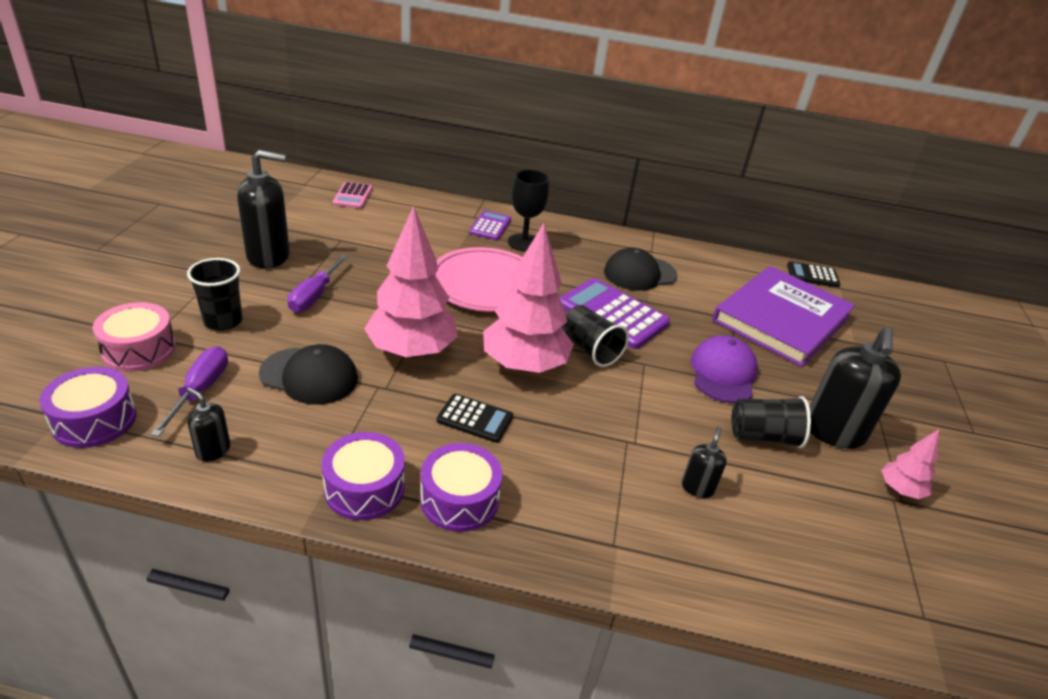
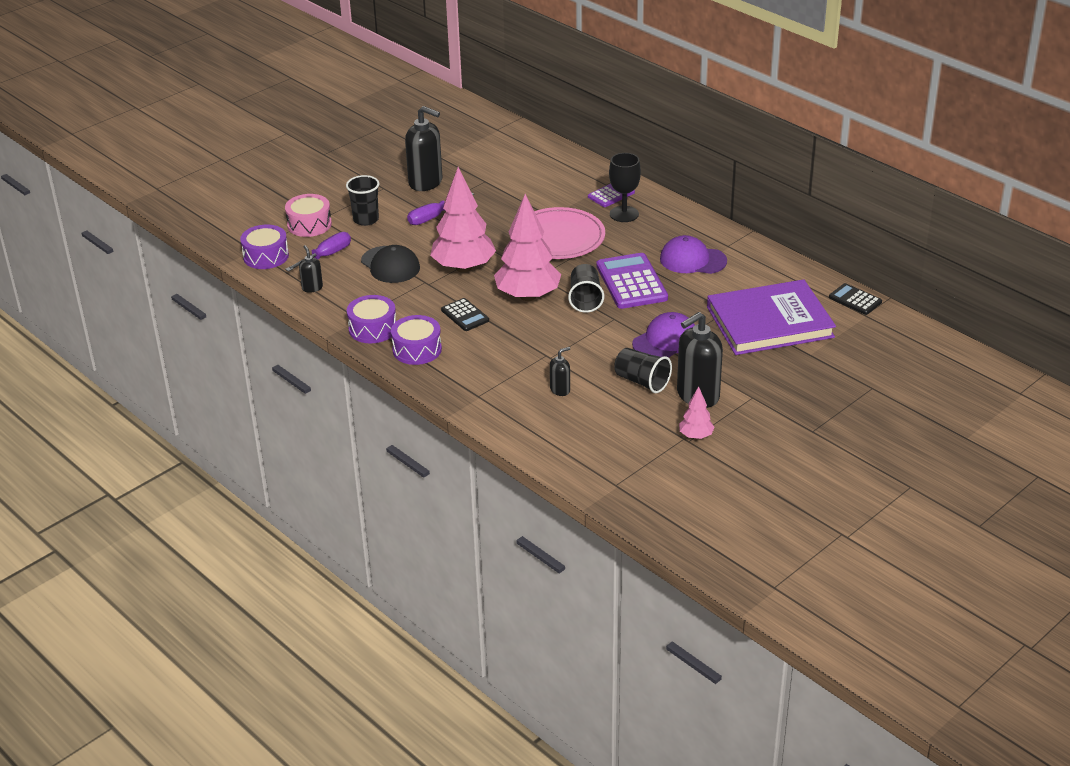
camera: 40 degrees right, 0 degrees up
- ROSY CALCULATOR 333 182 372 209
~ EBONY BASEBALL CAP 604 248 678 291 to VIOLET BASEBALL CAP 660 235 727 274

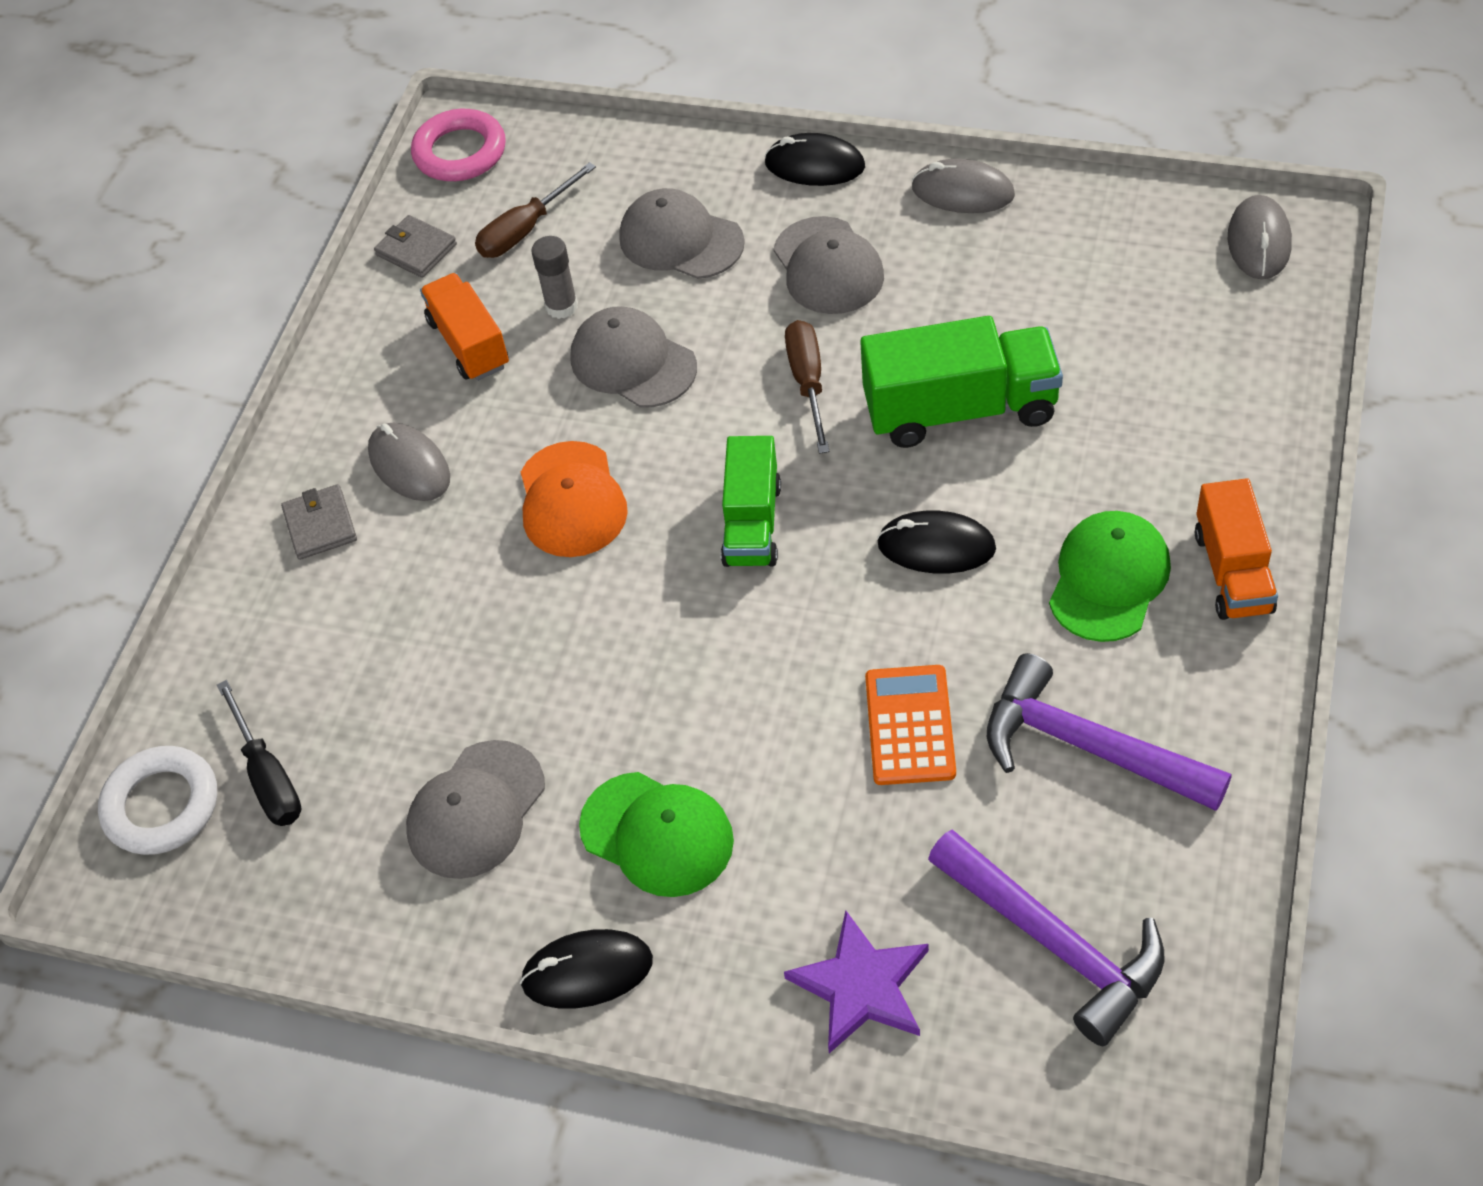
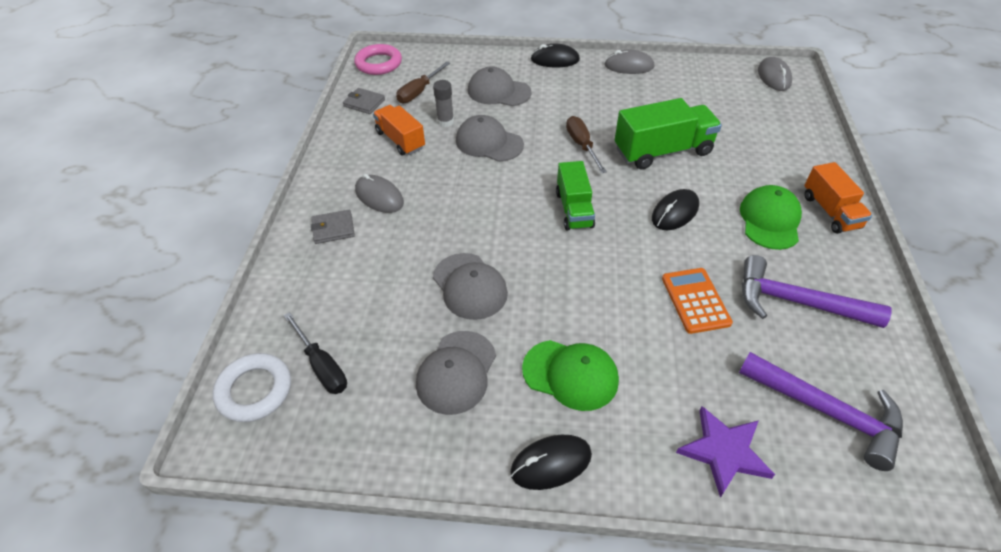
camera: 15 degrees left, 5 degrees down
- ORANGE-COLOURED BASEBALL CAP 521 441 628 557
~ ASH-GREY BASEBALL CAP 773 216 884 314 to 433 253 508 320
~ ASH-GREY BILLFOLD 281 484 357 560 = 311 210 355 244 75 degrees counterclockwise
~ EBONY COMPUTER MOUSE 877 511 996 574 = 652 189 699 230 45 degrees counterclockwise

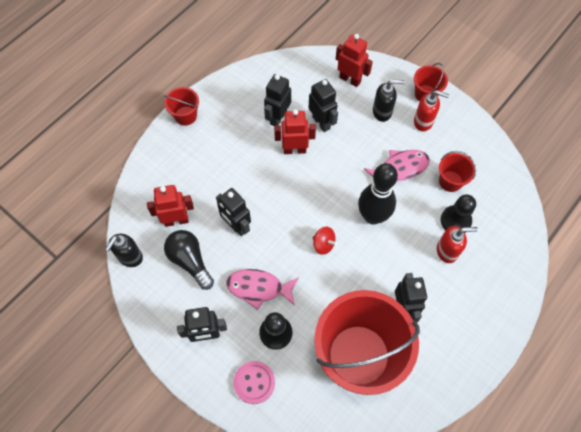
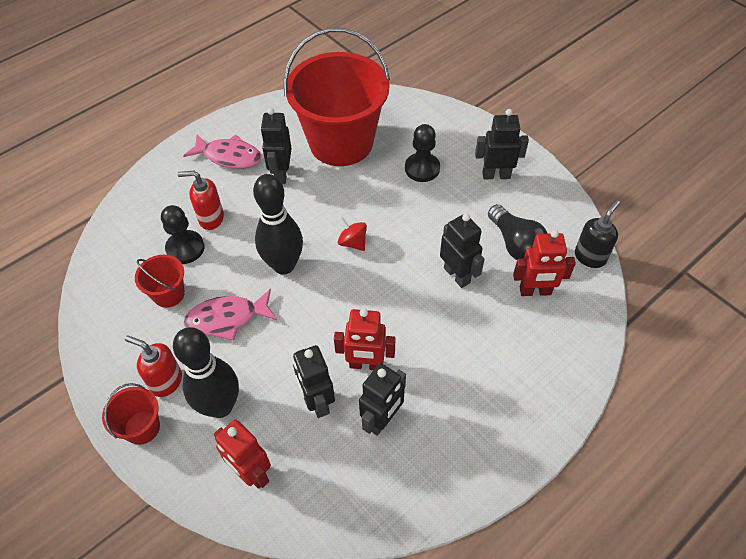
camera: 170 degrees left, 10 degrees down
- CRIMSON SAND BUCKET 164 87 199 126
- ROSY BUTTON 233 361 275 404
~ ROSY TOY FISH 226 269 299 310 to 183 134 262 169
~ EBONY SOAP PUMP 373 79 404 122 to EBONY SKITTLE 173 327 239 418

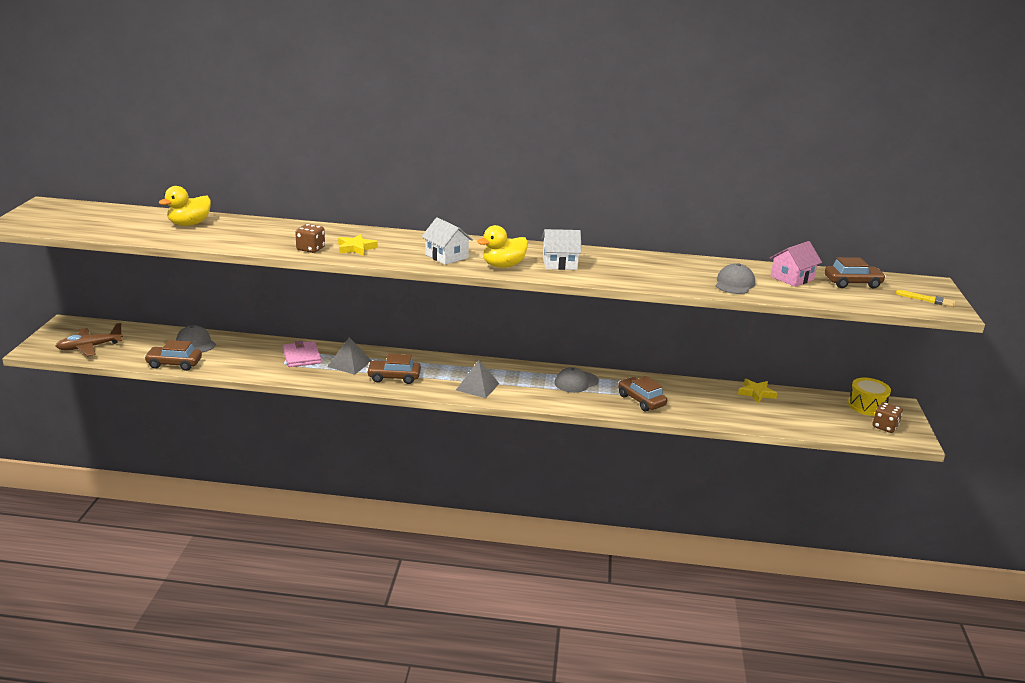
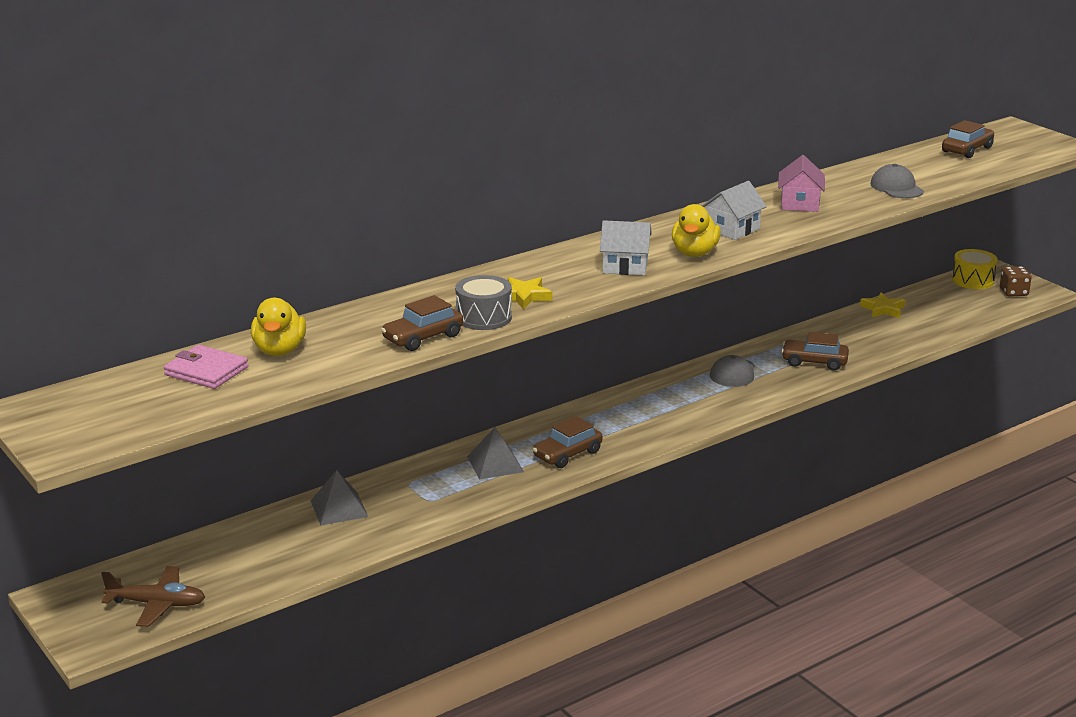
camera: 40 degrees left, 0 degrees up
- ASH-GREY BASEBALL CAP 176 325 216 352
- YELLOW PAINTBRUSH 896 290 956 307
~ BROWN TOY CAR 144 340 202 371 to 381 295 463 351
~ ROSY BILLFOLD 282 341 322 367 to 164 345 248 389
~ ASH-GREY PYRAMID SHAPE 456 360 500 398 to 311 470 368 525
~ ROSY HOUSE 770 241 822 287 to 778 155 825 212
~ BROWN DICE 295 224 325 253 to ASH-GREY TOY DRUM 455 275 512 330
~ BROWN AEROPLANE 56 323 123 356 = 101 566 205 627 105 degrees counterclockwise

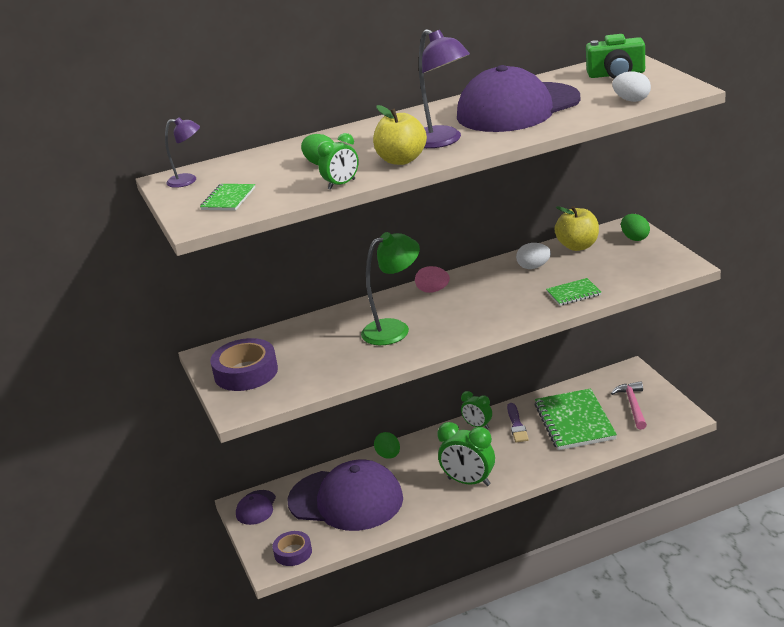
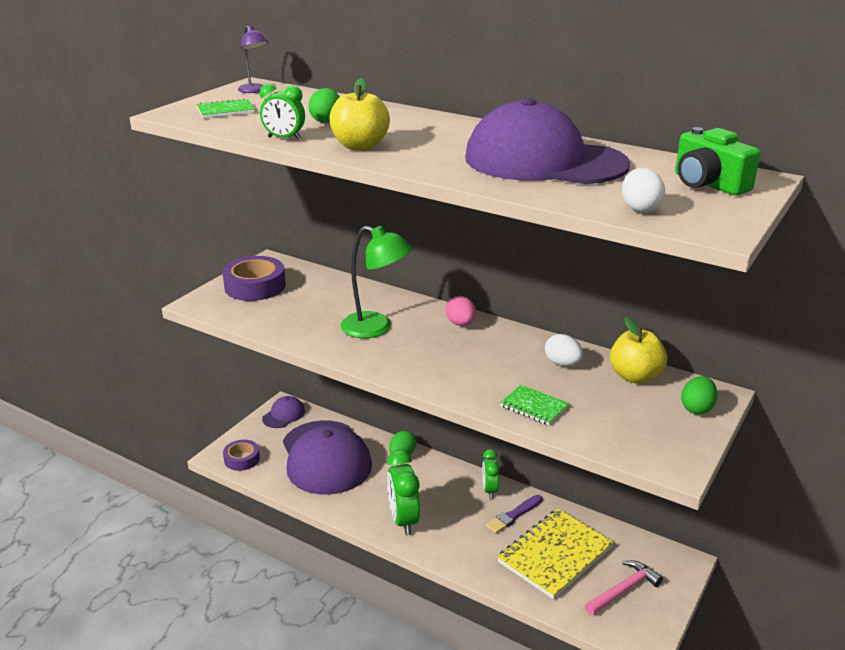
camera: 50 degrees right, 0 degrees up
- VIOLET LAMP 419 29 470 148
~ LEAF-GREEN NOTEPAD 535 388 617 450 to YELLOW NOTEPAD 497 509 614 599
~ VIOLET BASEBALL CAP 236 490 276 525 = 262 396 305 428 150 degrees clockwise

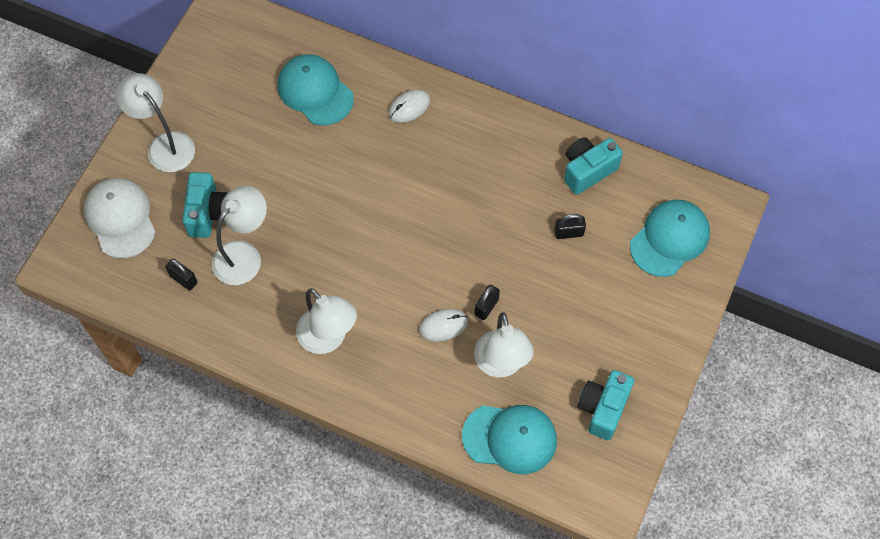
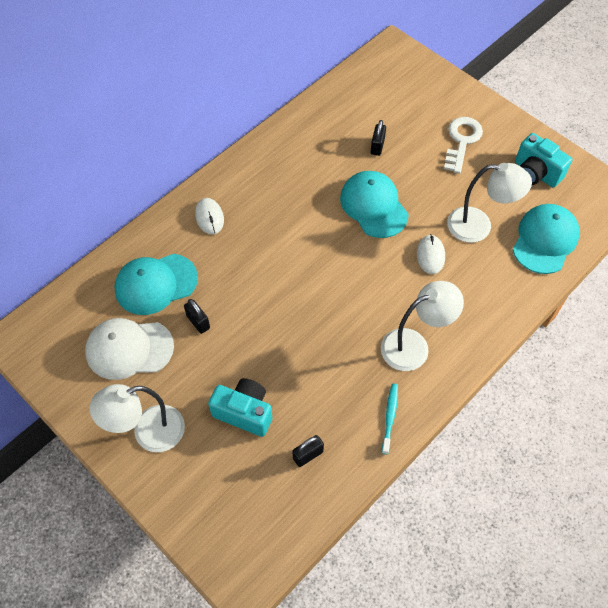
camera: 70 degrees left, 5 degrees down
- WHITE LAMP 212 186 267 285
- TURQUOISE CAMERA 564 137 623 195
+ TURQUOISE TOOTHBRUSH 382 384 398 454
+ WHITE DOOR KEY 444 117 483 174
~ WHITE BASEBALL CAP 84 178 156 258 to 85 318 174 380
~ EBONY PADLOCK 474 285 500 320 to 184 299 210 334
~ TURQUOISE BASEBALL CAP 630 200 710 277 to 340 171 409 238

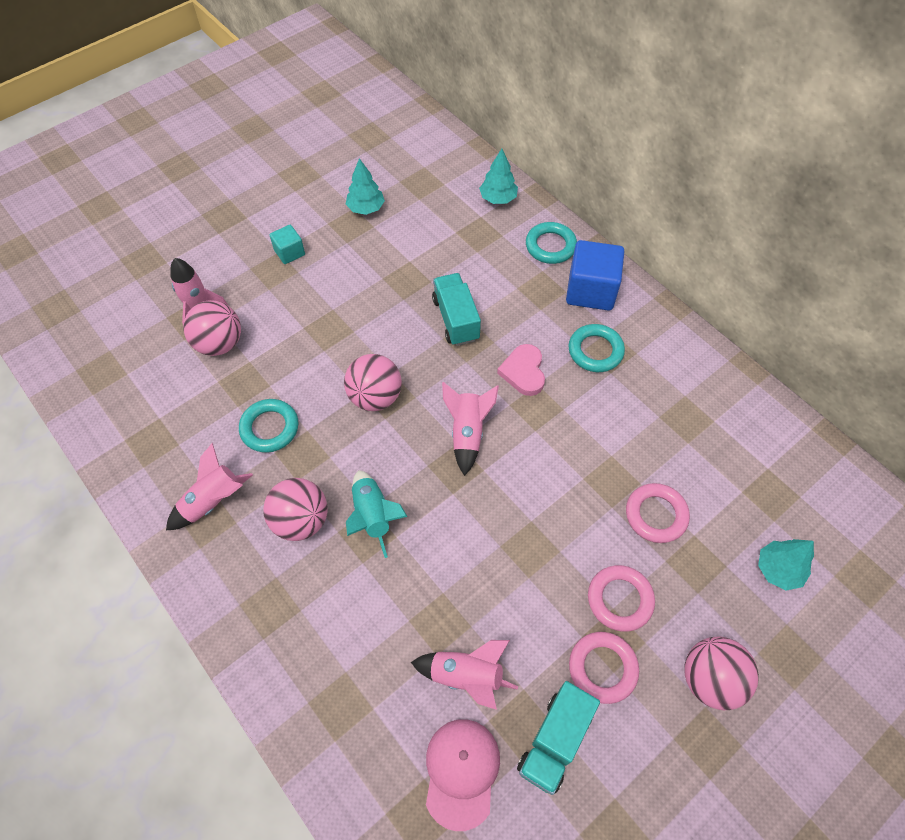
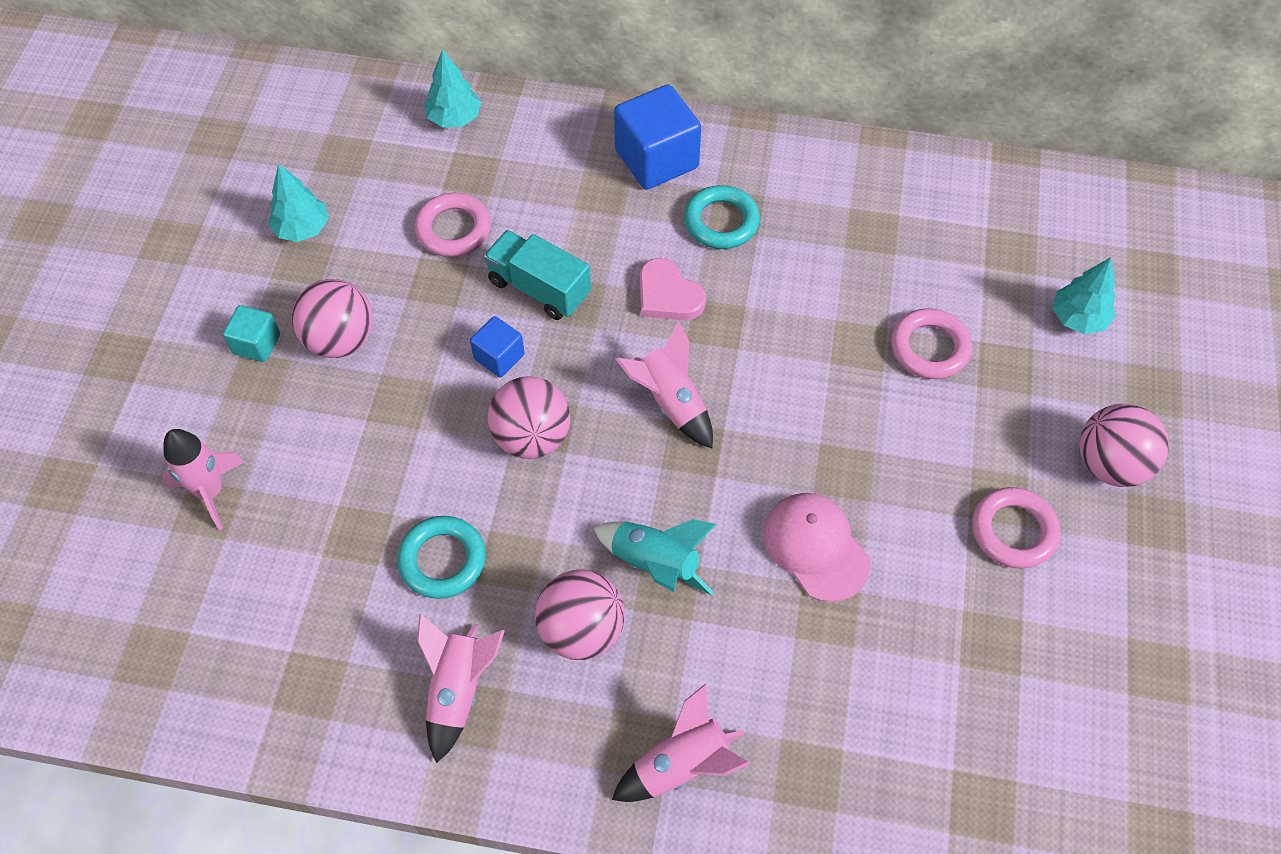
camera: 40 degrees left, 0 degrees up
- TURQUOISE LORRY 517 681 600 795
- TURQUOISE TORUS 526 222 577 264
+ COBALT CUBE 470 316 525 377
~ ROSY BALL 183 300 241 356 to 292 279 373 358
~ ROSY ROCKET 411 640 518 710 to 612 684 750 802
~ ROSY BASEBALL CAP 426 719 500 831 to 763 493 871 602
~ ROSY TORUS 588 565 655 632 to 415 193 491 257

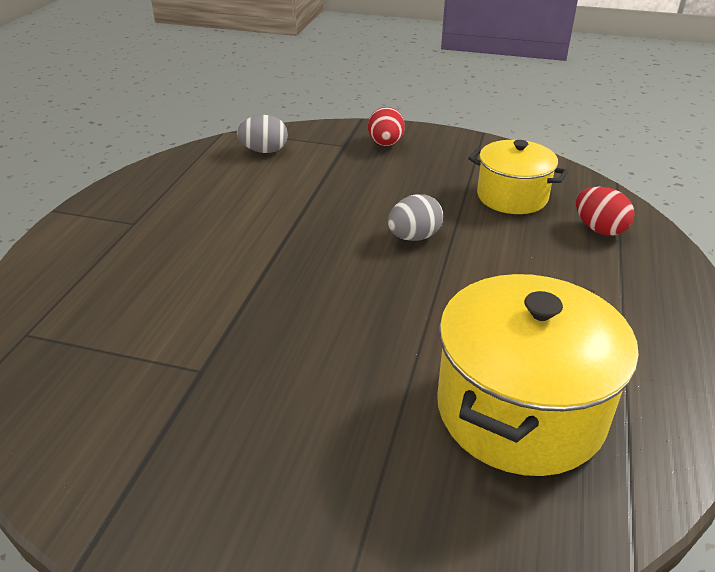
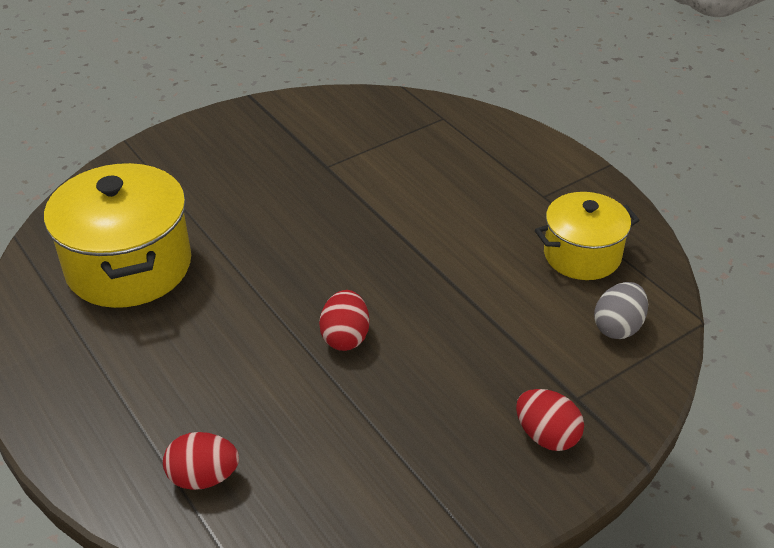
camera: 130 degrees right, 5 degrees up
~ YELLOW POT 468 140 568 214 to 535 192 639 280
~ ASH-GREY EGG 387 194 443 241 to CRIMSON EGG 319 290 369 351

